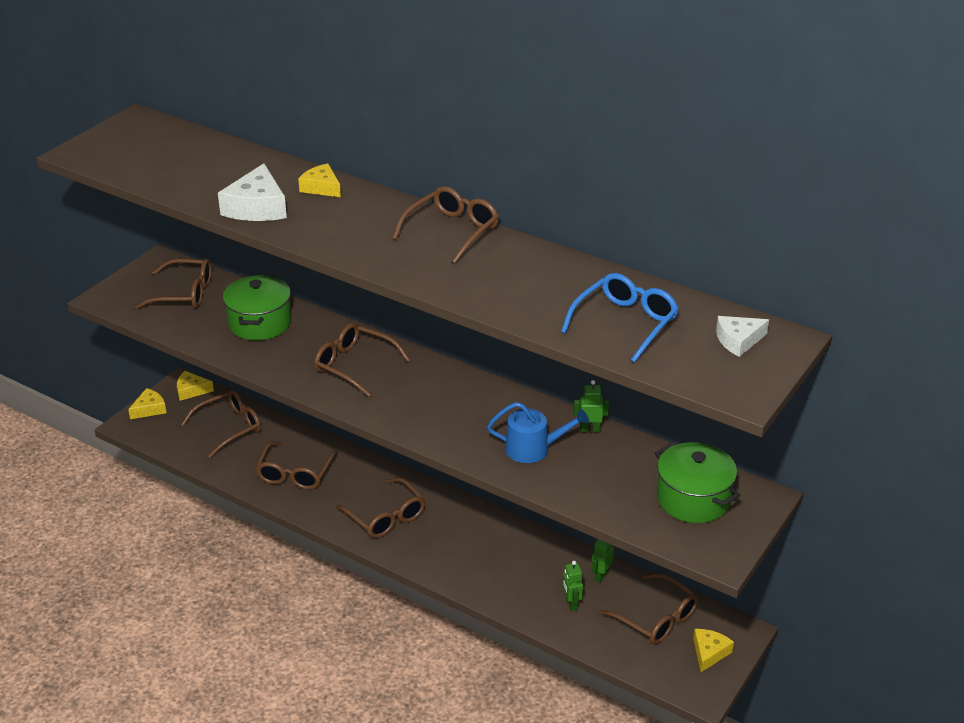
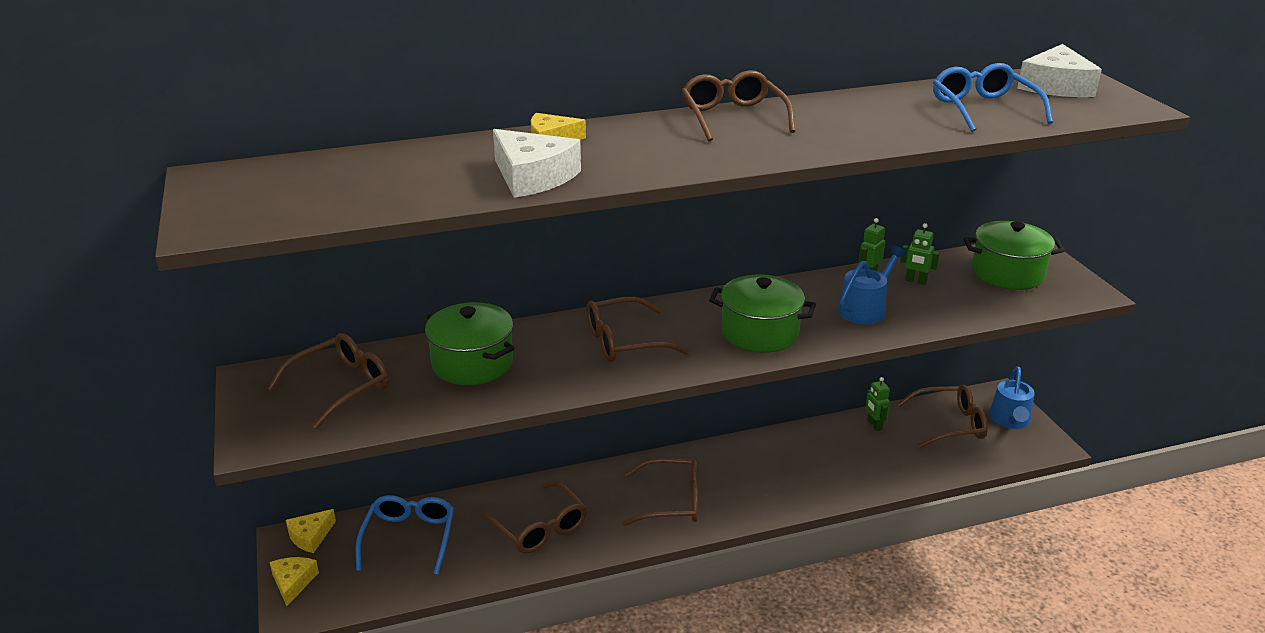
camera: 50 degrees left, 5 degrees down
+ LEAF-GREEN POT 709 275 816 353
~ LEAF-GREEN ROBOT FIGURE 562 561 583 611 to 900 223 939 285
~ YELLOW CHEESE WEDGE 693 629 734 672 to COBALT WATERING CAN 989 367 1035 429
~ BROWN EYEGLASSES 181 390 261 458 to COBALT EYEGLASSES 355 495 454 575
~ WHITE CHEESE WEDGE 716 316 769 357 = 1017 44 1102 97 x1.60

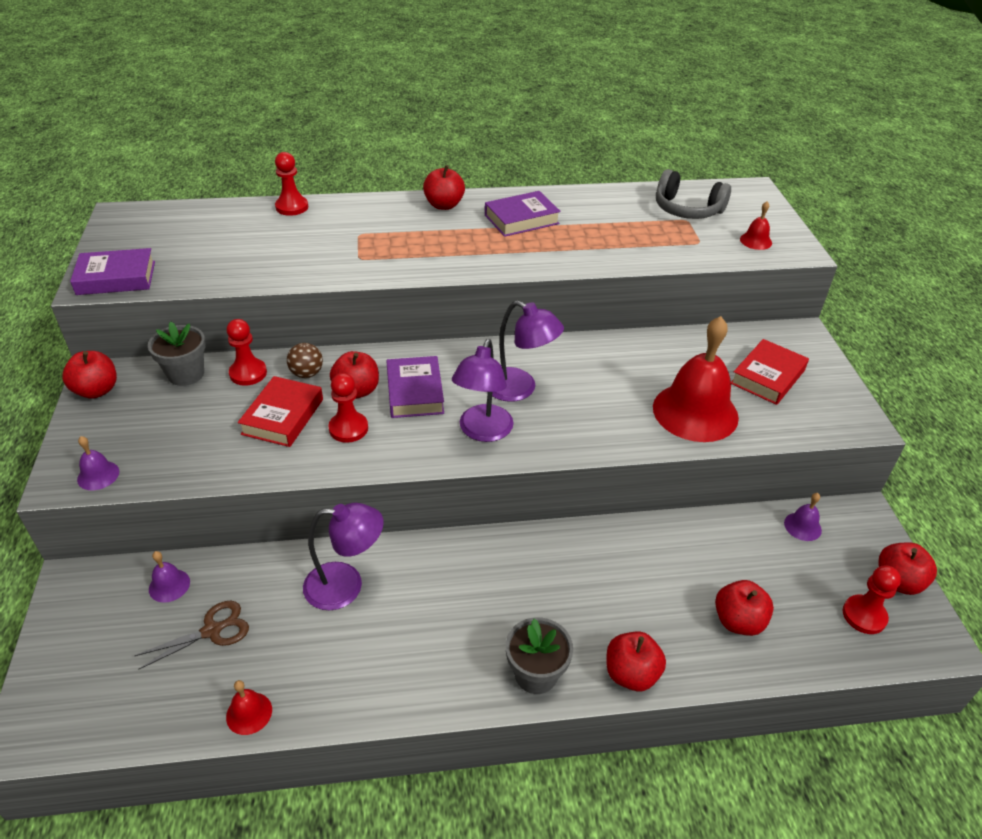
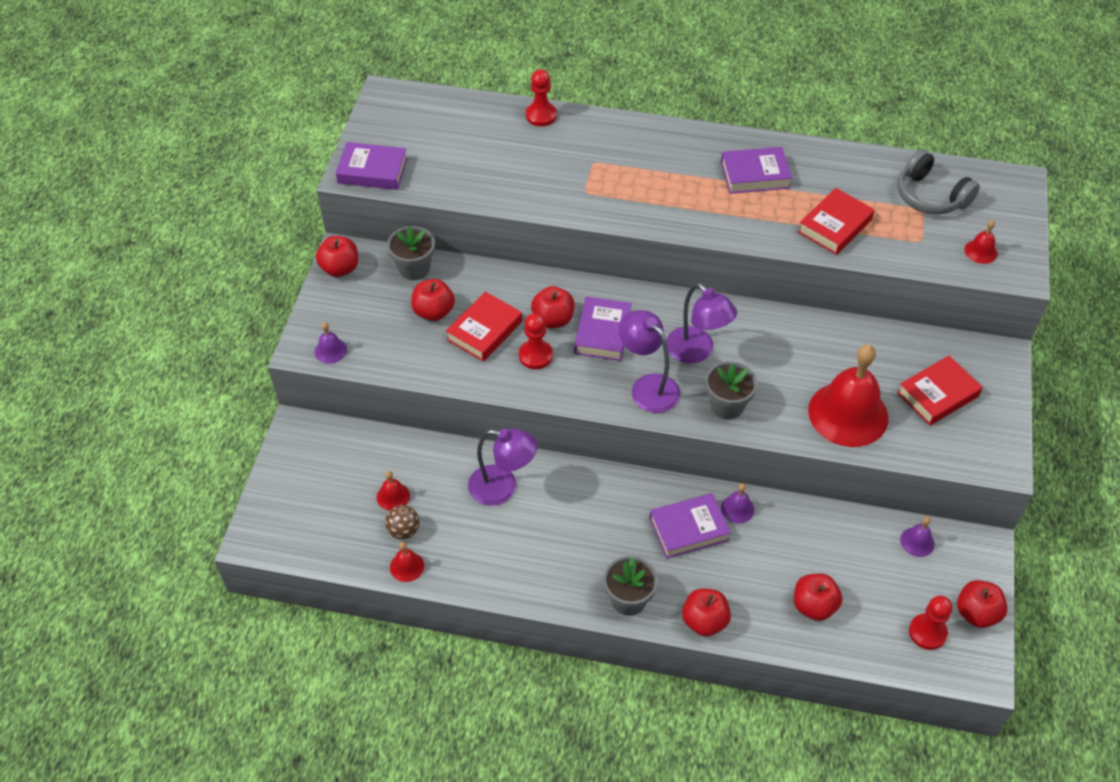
camera: 20 degrees right, 10 degrees up
- CRIMSON GAME PAWN 227 319 267 386
+ VIOLET HARDCOVER 649 493 731 559
+ ASH-GREY FLOWER POT 705 361 757 419
+ CRIMSON HARDCOVER 798 188 875 255
~ VIOLET SCHOOL BELL 149 551 190 603 to 721 483 754 523
~ BROWN BALL 287 343 323 378 to 385 505 419 539
~ CRIMSON APPLE FRUIT 423 165 465 210 to 411 279 455 321
~ BROWN PAIR OF SCISSORS 134 601 249 670 to CRIMSON SCHOOL BELL 377 471 410 511
~ VIOLET LAMP 452 339 514 442 = 619 310 681 413 105 degrees clockwise

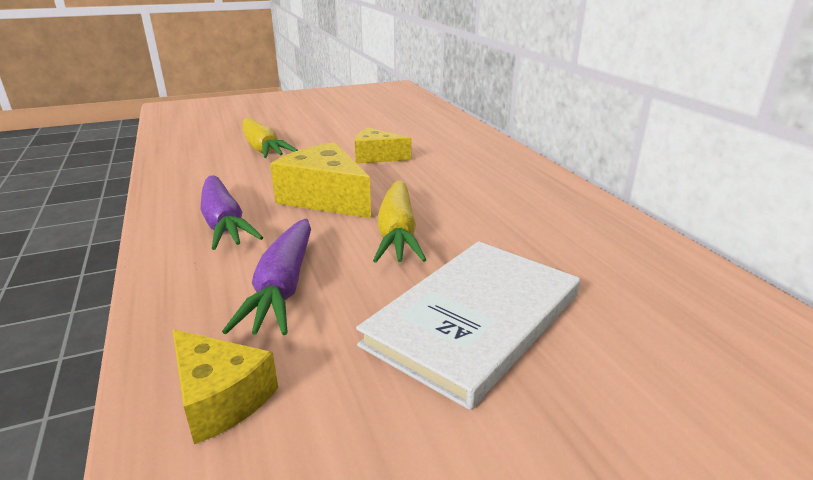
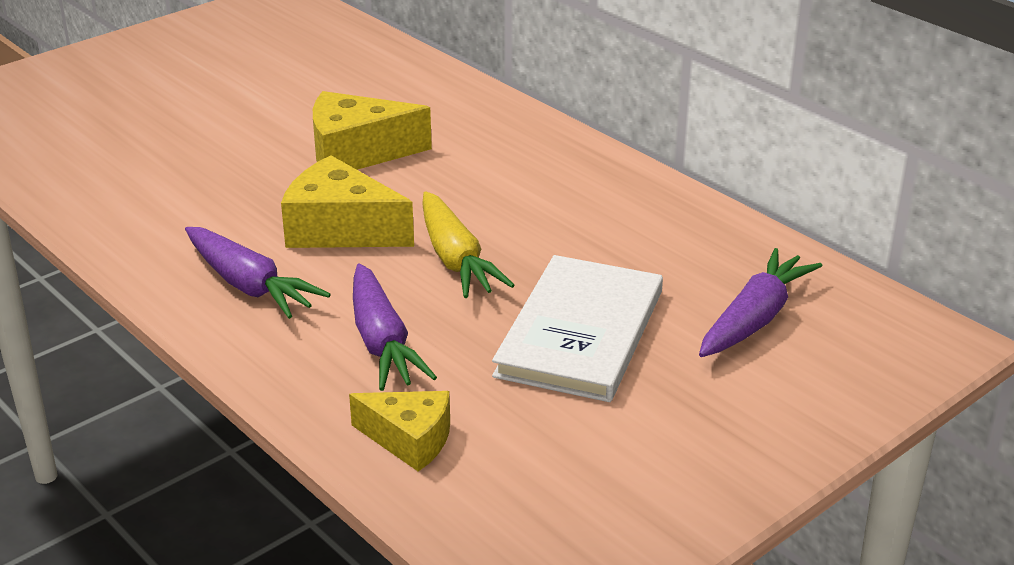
camera: 20 degrees left, 5 degrees up
- YELLOW TOY CARROT 242 118 298 158
+ VIOLET TOY CARROT 699 248 823 357
~ YELLOW CHEESE WEDGE 355 127 411 164 = 313 91 432 170 x1.55

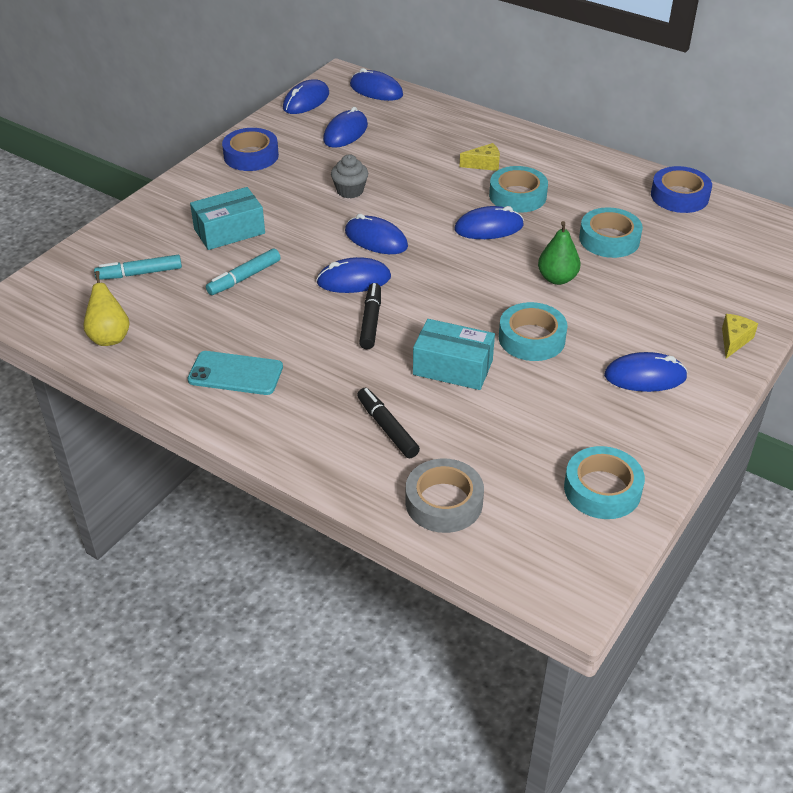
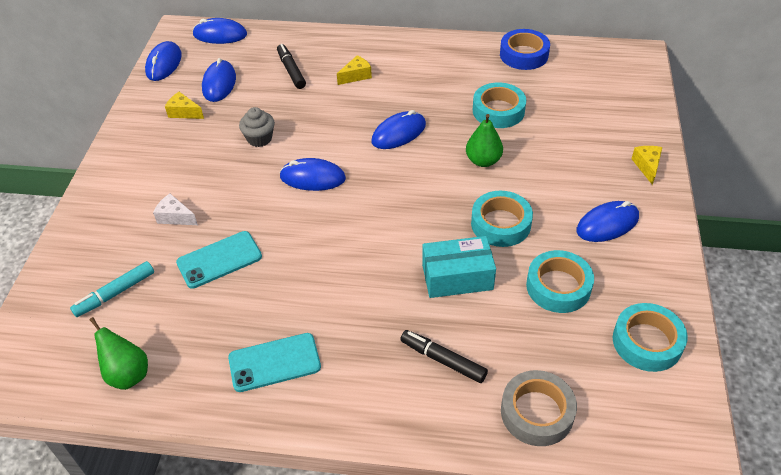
camera: 25 degrees left, 5 degrees up
- COBALT ROLL OF TAPE 222 128 279 171
- COBALT COMPUTER MOUSE 316 257 391 293
+ YELLOW CHEESE WEDGE 165 92 204 119
~ EBONY MARKER 359 283 381 349 to 277 44 306 89
~ TURQUOISE ROLL OF TAPE 489 166 548 213 to 526 250 594 313
~ TURQUOISE PACKAGE 190 187 265 250 to WHITE CHEESE WEDGE 153 194 198 225
~ TURQUOISE MARKER 206 248 281 295 to TURQUOISE MOBILE PHONE 176 231 262 289
~ YELLOW PEAR FRUIT 83 271 130 346 to LEAF-GREEN PEAR FRUIT 89 317 148 390

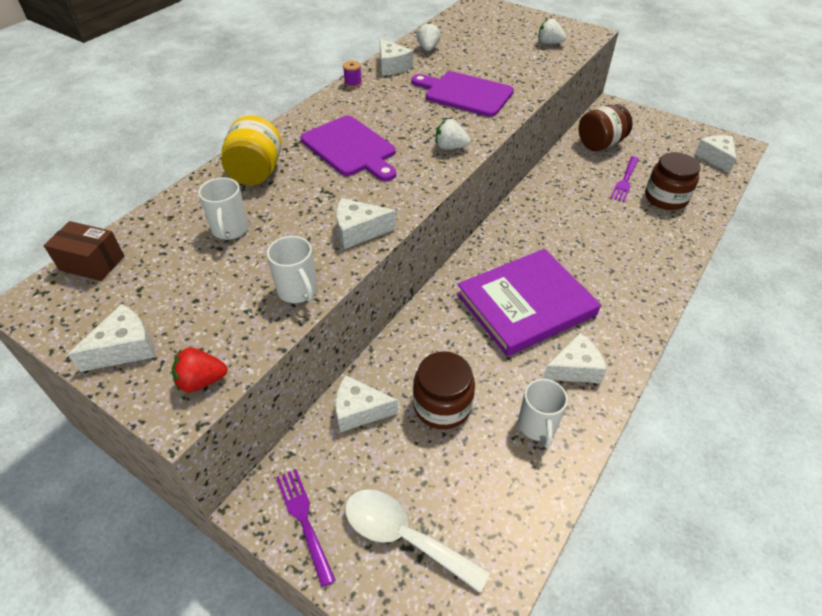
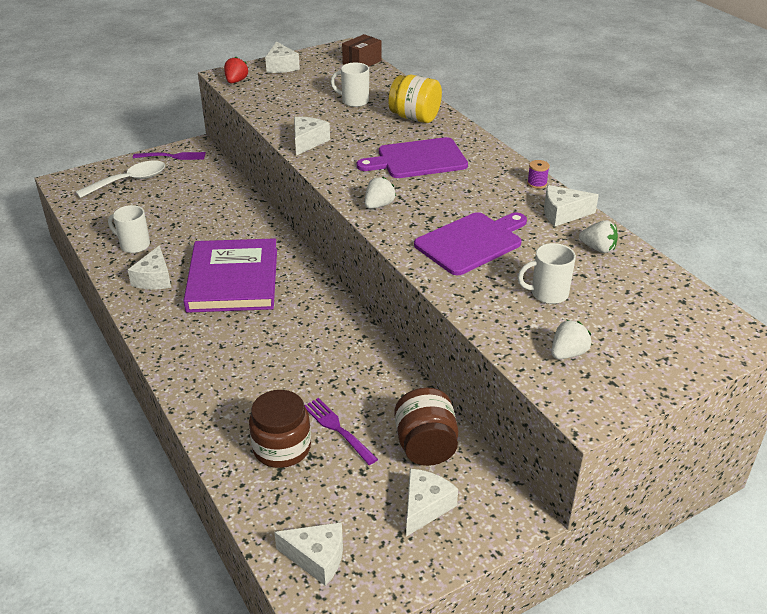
camera: 115 degrees right, 10 degrees down
- BROWN PRESERVE JAR 413 351 475 429
~ WHITE MUG 267 236 318 303 to 518 243 576 304
~ WHITE CHEESE WEDGE 335 375 398 432 to 406 468 458 537

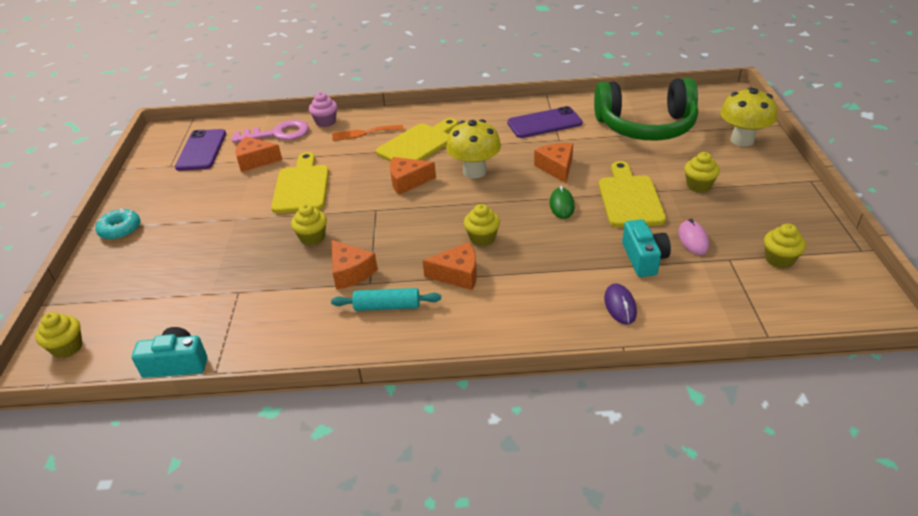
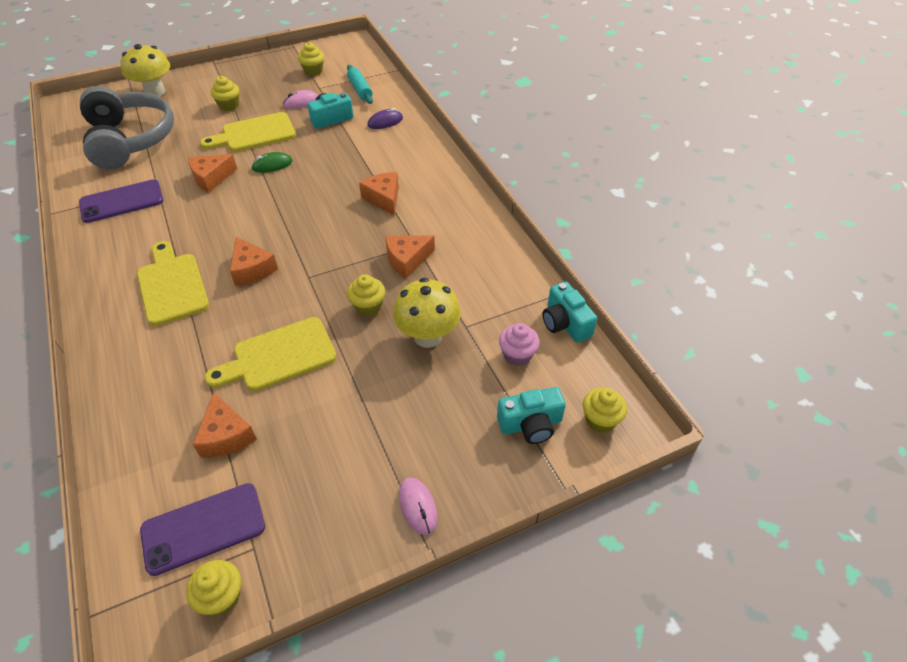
camera: 115 degrees left, 10 degrees up
- ROSY DOOR KEY 232 120 309 143
- ORANGE-COLOURED FORK 332 125 404 141
+ TURQUOISE CAMERA 497 387 566 444
~ ROSY CUPCAKE 309 92 338 127 to 499 323 540 366
~ TURQUOISE PASTRY ROLLER 331 288 441 311 to 347 65 373 104
~ YELLOW FUNGUS 446 119 501 179 to 393 278 461 348
~ YELLOW CUPCAKE 464 204 500 246 to 186 560 241 615
~ TURQUOISE DOUGHNUT 96 208 140 240 to ROSY COMPUTER MOUSE 399 477 437 535
~ LEAF-GREEN OVER-EAR HEADPHONES 594 78 698 140 to ASH-GREY OVER-EAR HEADPHONES 80 86 174 169
~ ORANGE-COLOURED CHEESE WEDGE 332 240 378 290 = 385 235 435 278 150 degrees counterclockwise
~ YELLOW CUTTING BOARD 376 118 458 162 = 137 241 209 326 45 degrees clockwise
~ VIOLET MOBILE PHONE 507 106 583 138 = 79 180 163 223 75 degrees counterclockwise

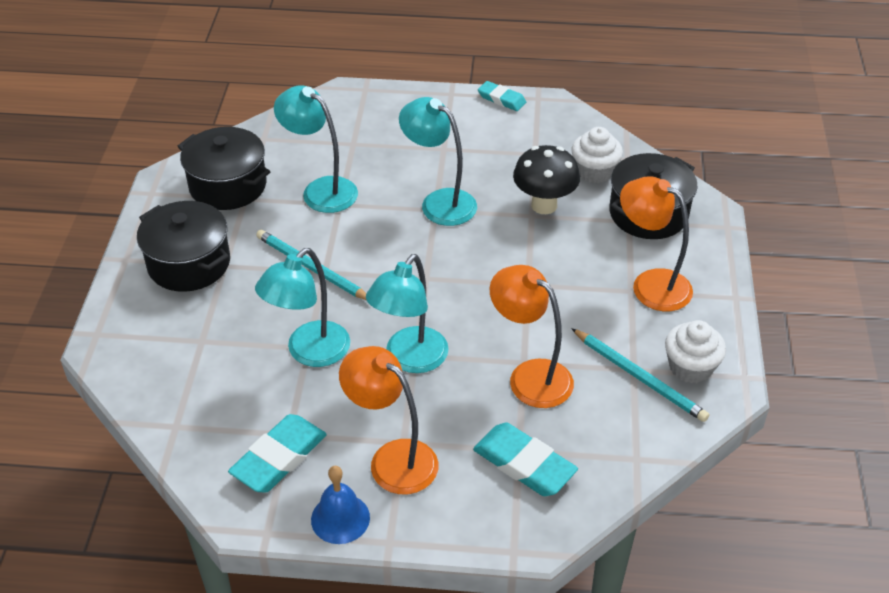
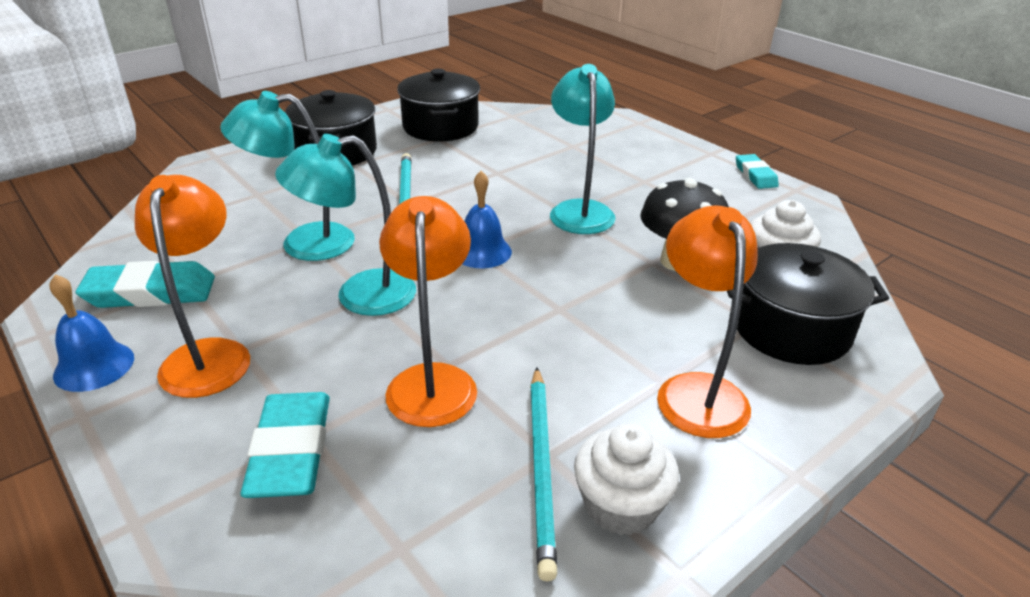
camera: 45 degrees right, 10 degrees down
- TURQUOISE LAMP 274 85 358 213
+ COBALT SCHOOL BELL 463 171 512 268

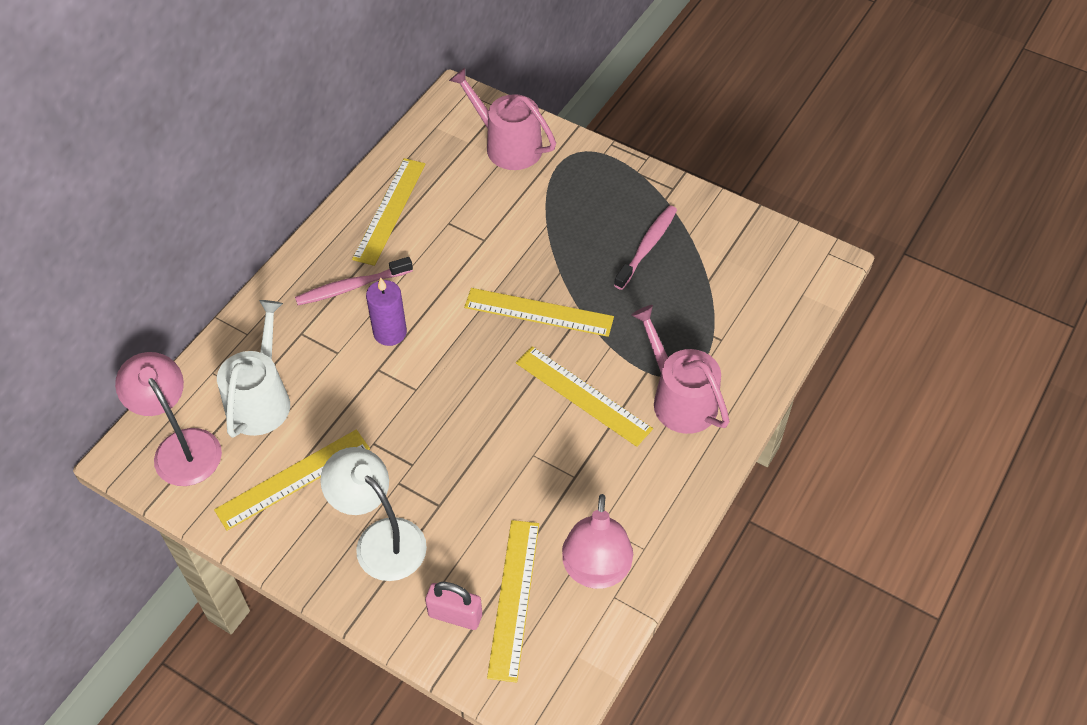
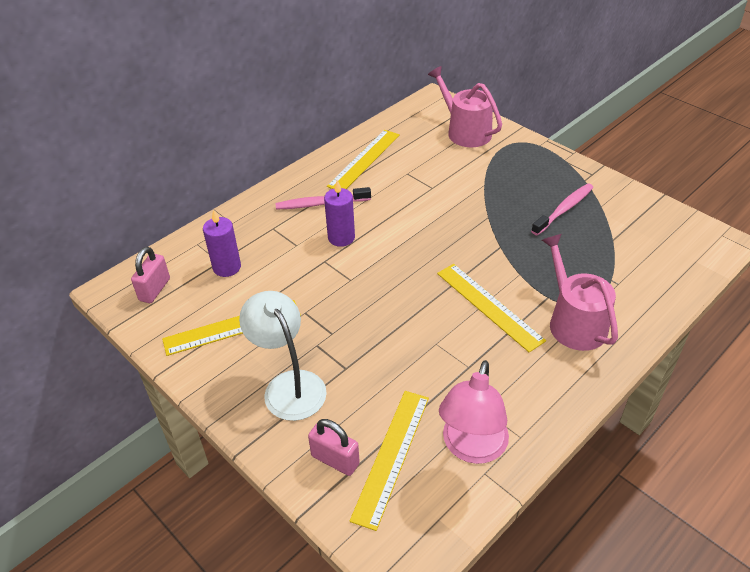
camera: 15 degrees right, 10 degrees down
- YELLOW RULER 464 288 614 337
~ ROSY LAMP 115 352 222 486 to ROSY PADLOCK 131 247 170 303
~ WHITE WATERING CAN 217 300 290 438 to VIOLET WAX CANDLE 203 209 241 277

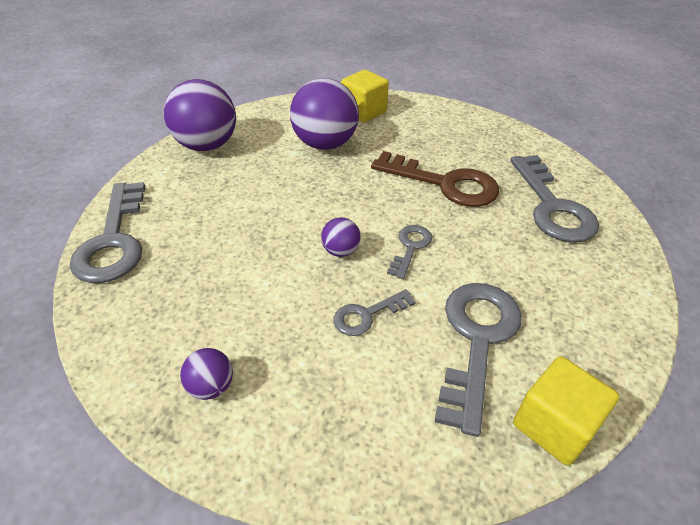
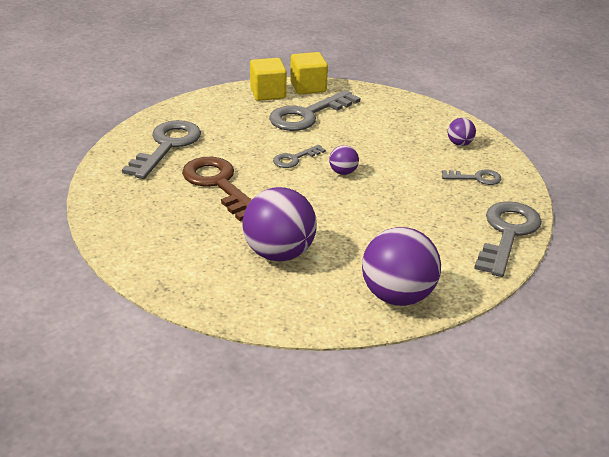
camera: 150 degrees left, 10 degrees down
~ ASH-GREY DOOR KEY 334 289 416 336 to 442 170 501 185
~ YELLOW CUBE 341 70 389 122 to 250 58 287 101

